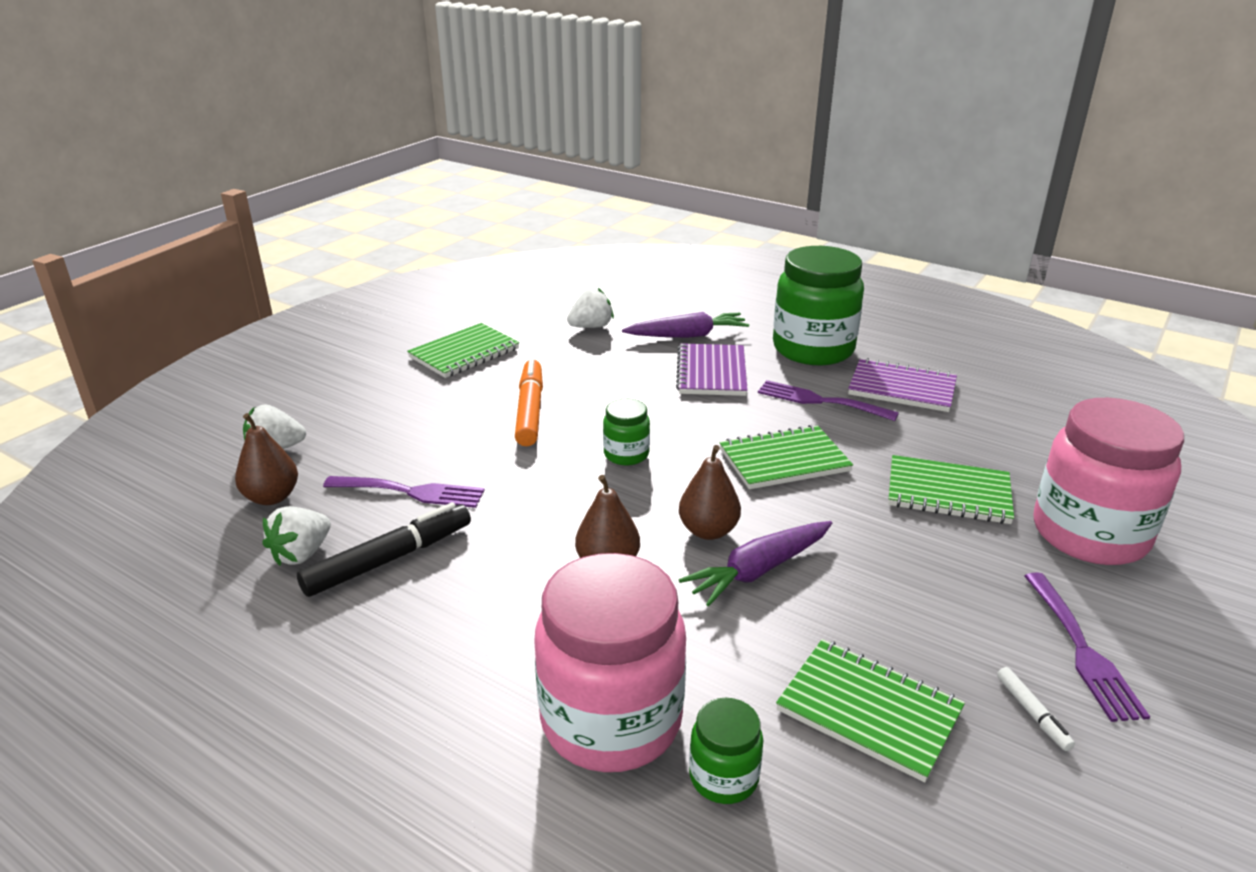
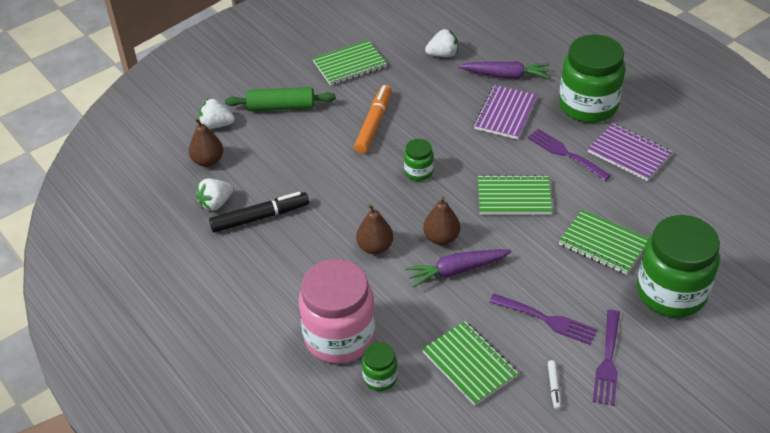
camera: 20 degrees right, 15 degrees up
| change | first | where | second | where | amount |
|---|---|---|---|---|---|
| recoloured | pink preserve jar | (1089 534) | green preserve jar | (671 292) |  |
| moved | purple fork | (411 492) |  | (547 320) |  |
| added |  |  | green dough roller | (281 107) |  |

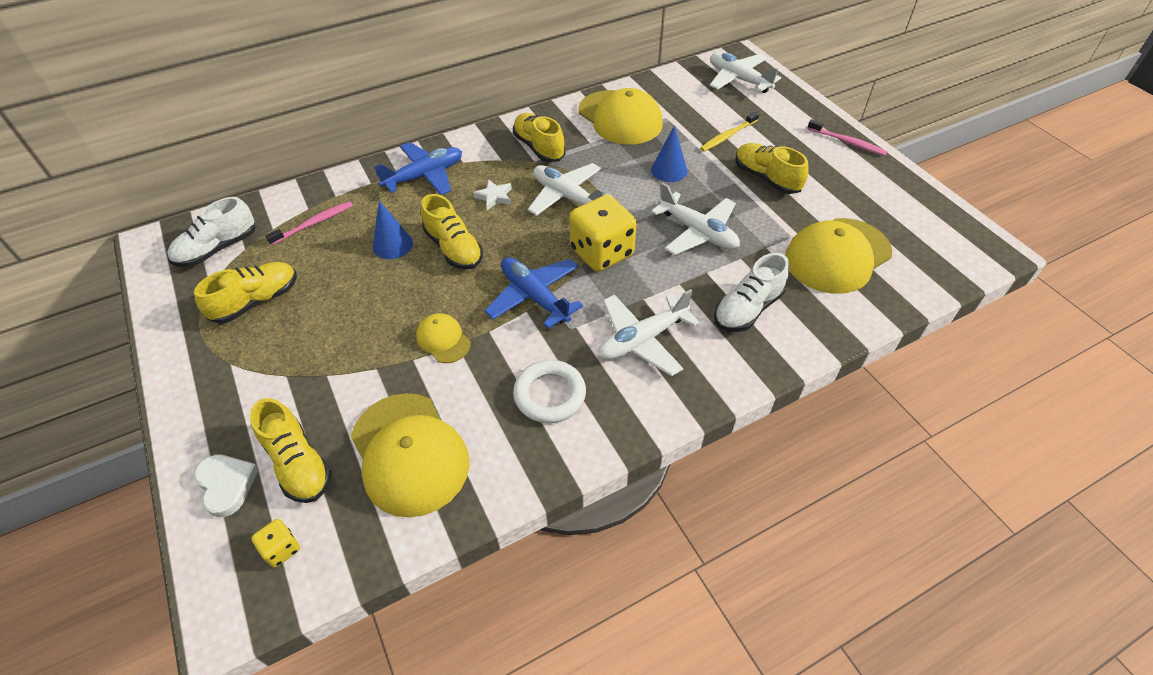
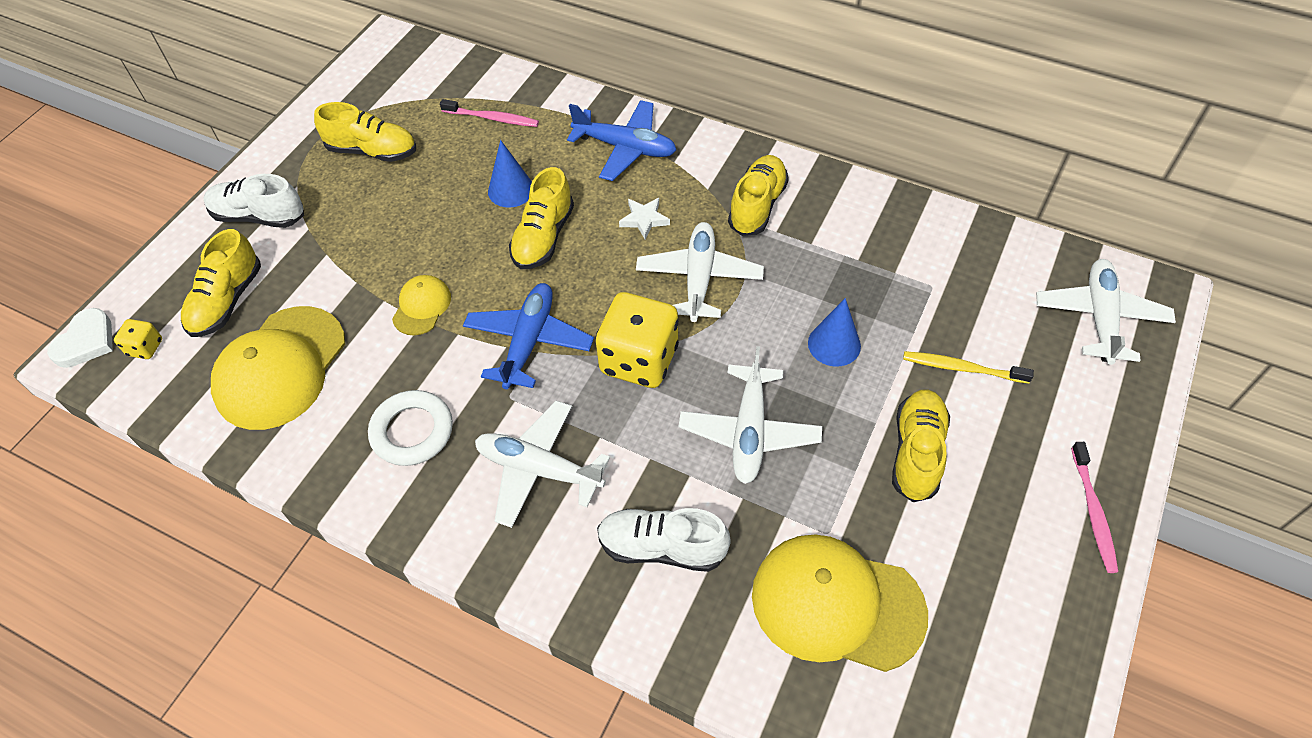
camera: 55 degrees right, 5 degrees up
| change | first | where | second | where | amount |
|---|---|---|---|---|---|
| removed | bright yellow baseball cap | (620 118) |  |  |  |
| moved | snow-white sneaker | (218 249) |  | (259 216) |  |
| moved | snow-white heart shape | (226 485) |  | (86 341) |  |

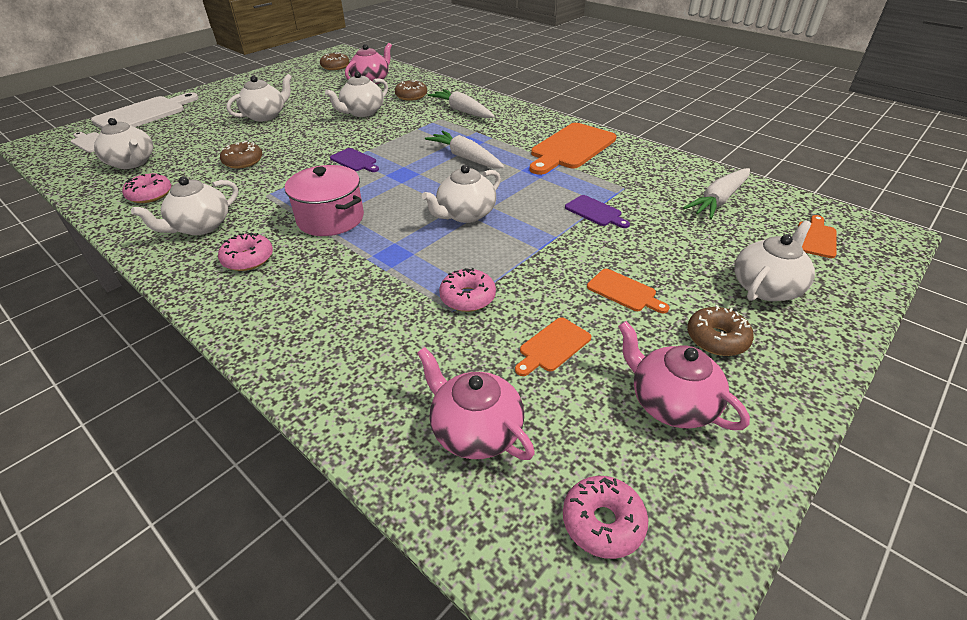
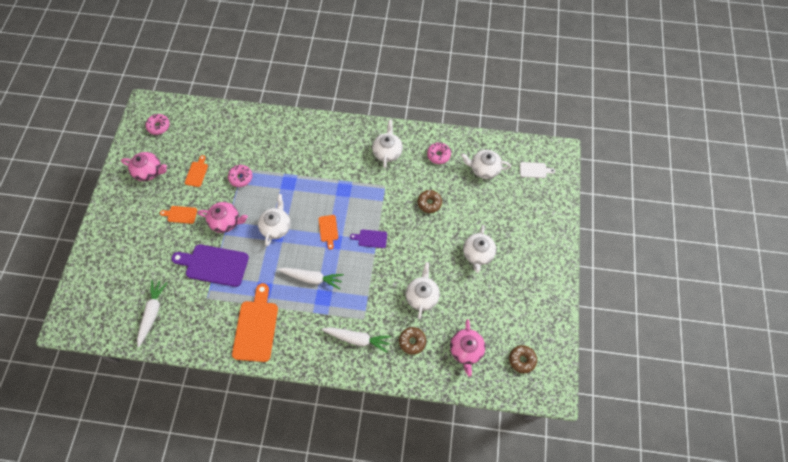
camera: 145 degrees right, 25 degrees up
| change | first | where | second | where | amount |
|---|---|---|---|---|---|
| removed | snow-white bread board | (144 114) |  |  |  |
| removed | pink cooking pot | (330 219) |  |  |  |
| resized | purple bread board | (595 212) |  | (214 265) | x2.01 |
| moved | bright orange bread board | (816 238) |  | (328 230) |  |
| removed | snow-white teapot | (766 287) |  |  |  |
| removed | pink donut | (248 259) |  |  |  |
| removed | russet donut | (717 338) |  |  |  |
| moved | pink teapot | (475 430) |  | (226 221) |  |

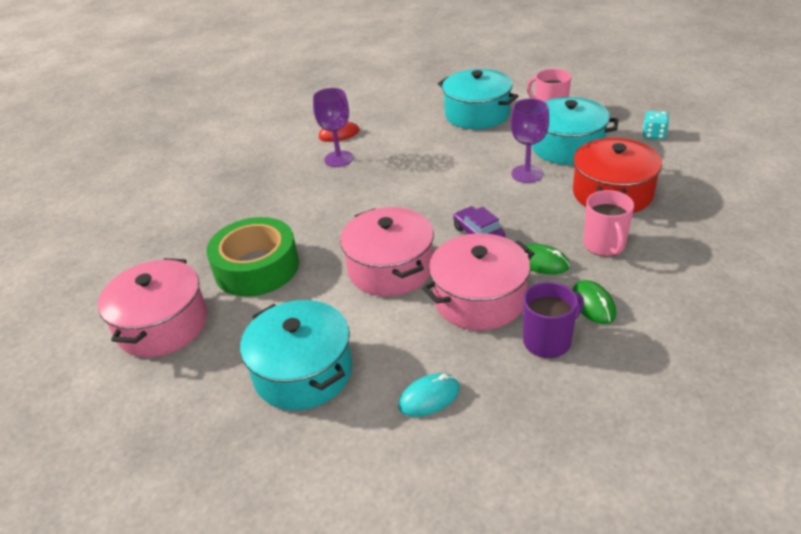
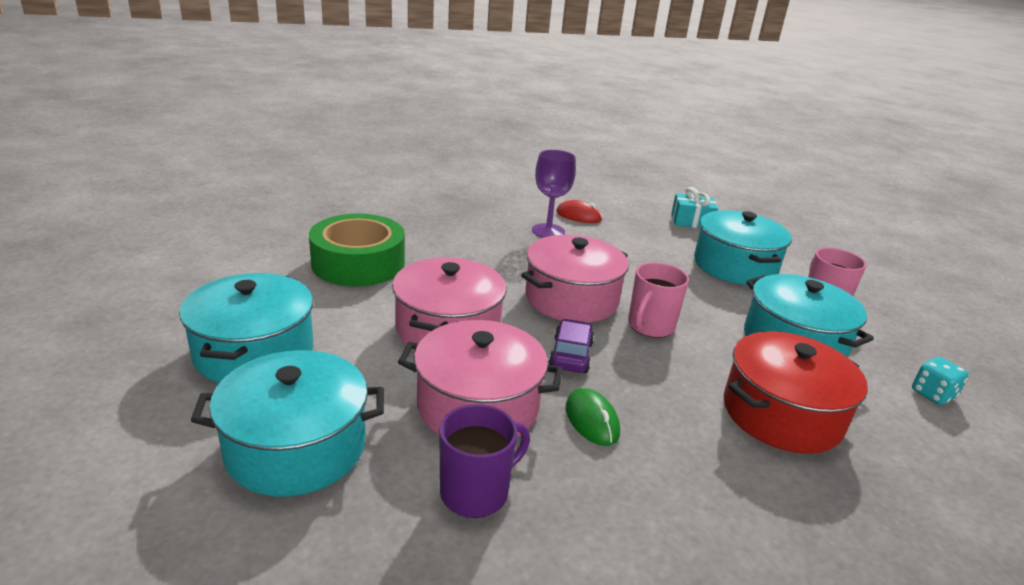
camera: 35 degrees right, 10 degrees down
| change | first | where | second | where | amount |
|---|---|---|---|---|---|
| removed | purple goblet | (527 174) |  |  |  |
| moved | pink coffee mug | (604 245) |  | (650 326) |  |
| moved | pink cooking pot | (162 325) |  | (571 299) |  |
| removed | green PC mouse | (593 304) |  |  |  |
| turned | purple coffee mug | (548 341) |  | (476 492) | 45 degrees counterclockwise |
| replaced | teal PC mouse | (429 397) | teal cooking pot | (296 447) |  |
| added |  |  | teal wrapped gift | (691 221) |  |

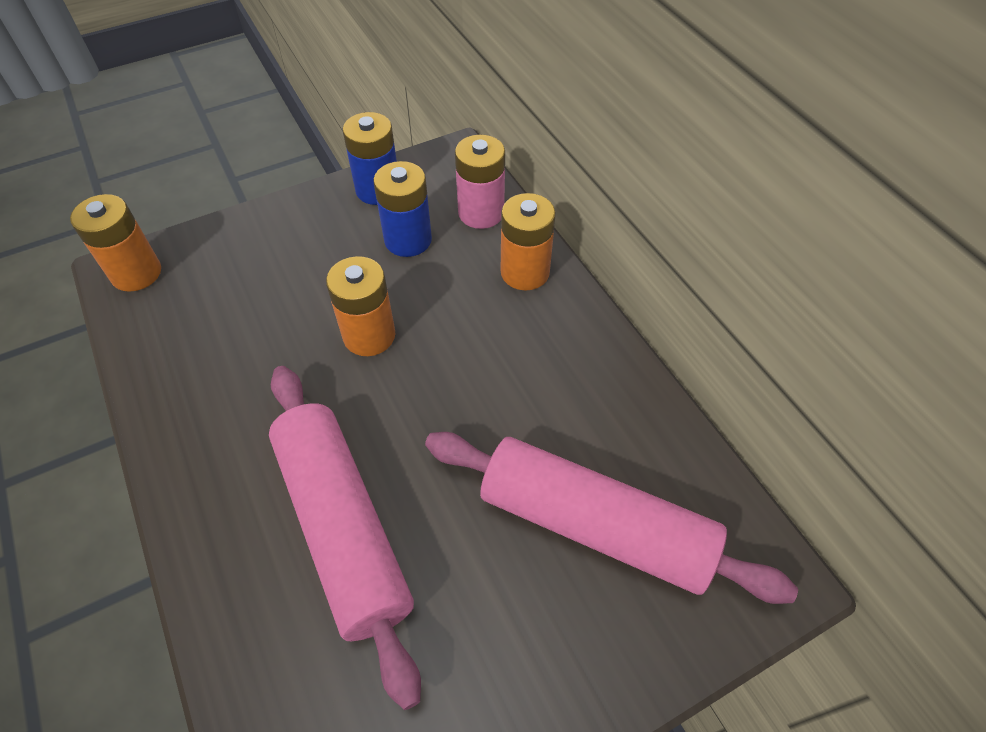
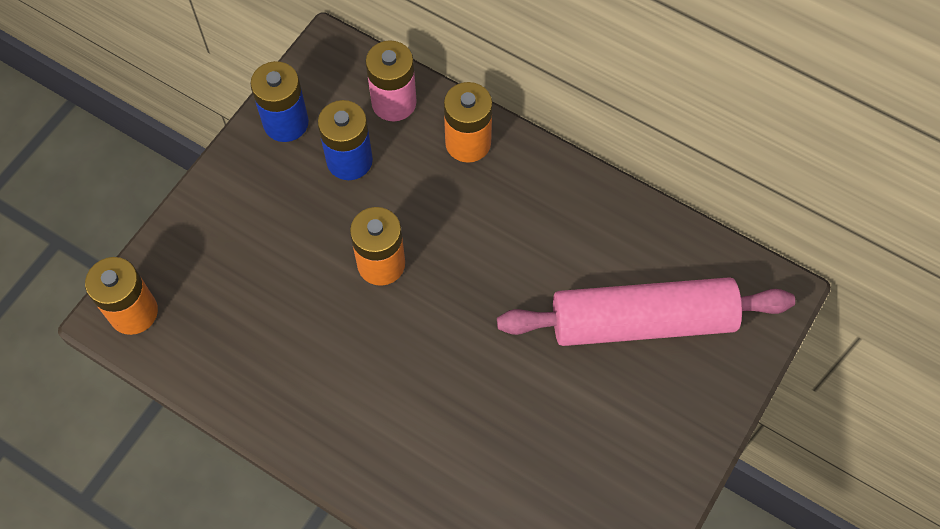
camera: 30 degrees left, 10 degrees up
| change | first | where | second | where | amount |
|---|---|---|---|---|---|
| removed | pink dough roller | (343 527) |  |  |  |

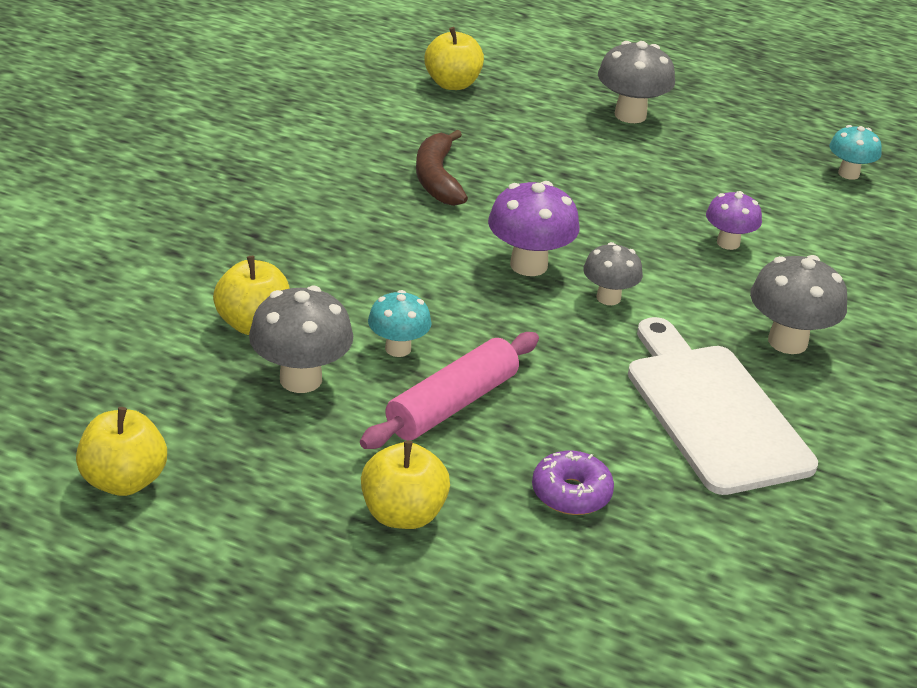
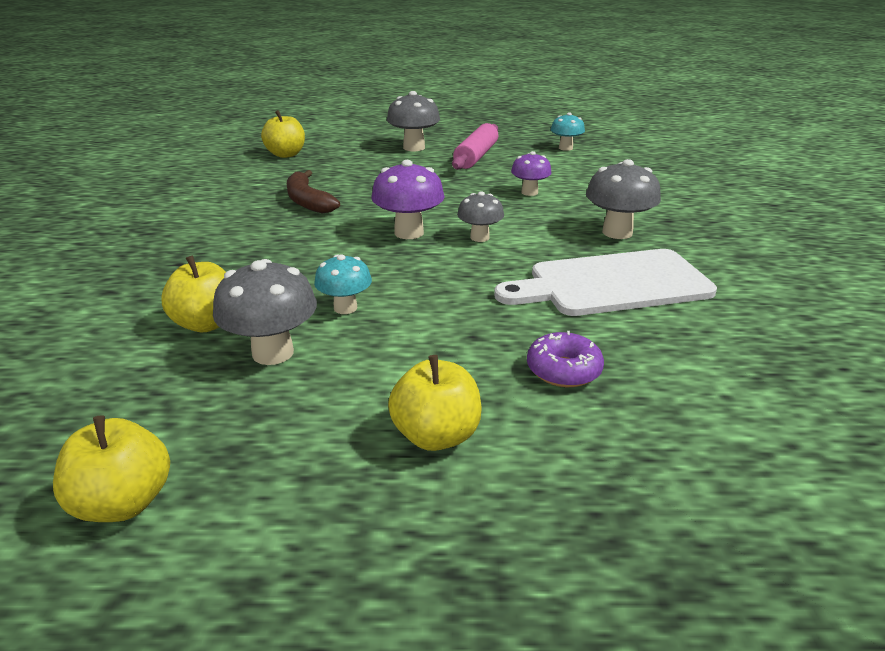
camera: 20 degrees left, 5 degrees down
| change | first | where | second | where | amount |
|---|---|---|---|---|---|
| turned | snow-white bread board | (713 411) |  | (611 284) | 60 degrees counterclockwise |
| moved | pink dough roller | (452 404) |  | (476 156) |  |

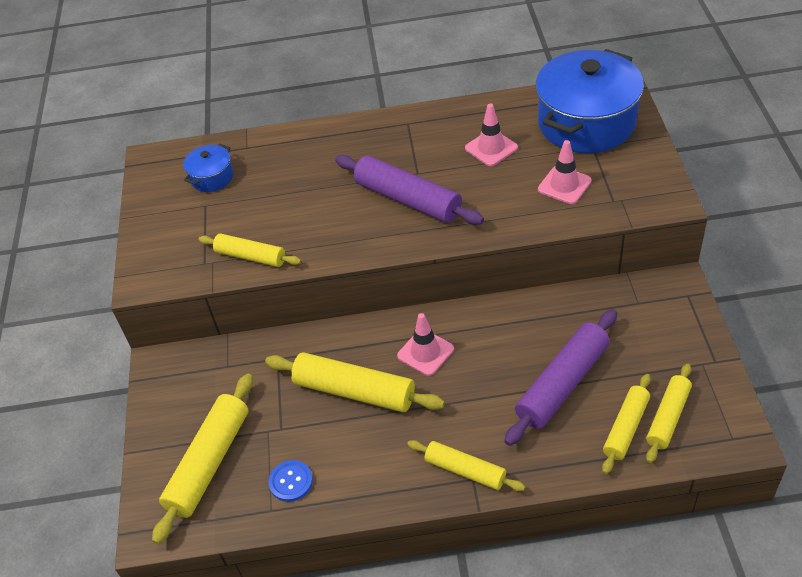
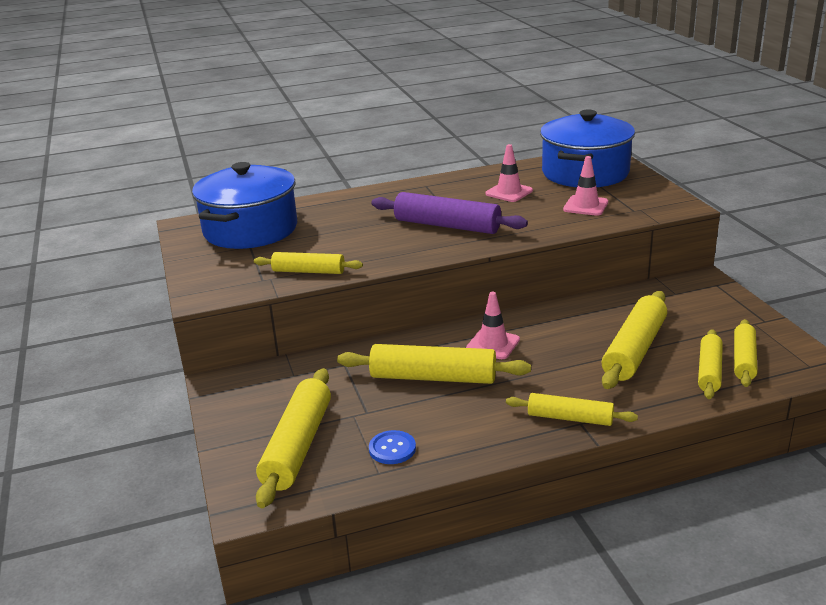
camera: 15 degrees left, 20 degrees down
| change | first | where | second | where | amount |
|---|---|---|---|---|---|
| resized | blue cooking pot | (212 177) |  | (250 230) | x2.20 |
| recoloured | purple dough roller | (562 384) | bright yellow dough roller | (634 350) |  |

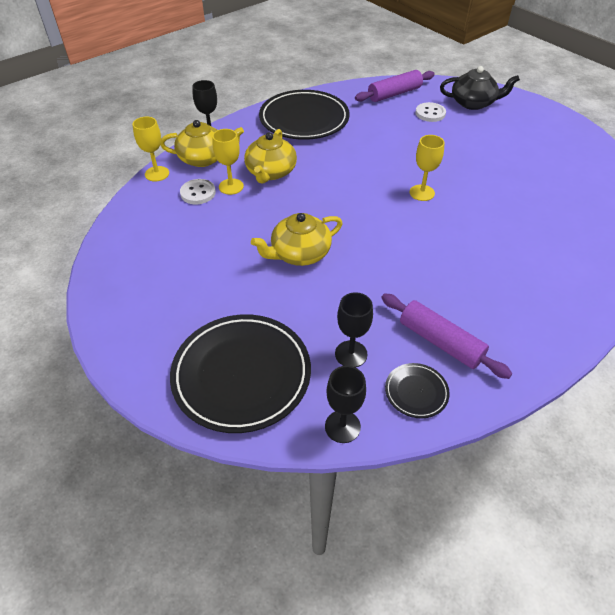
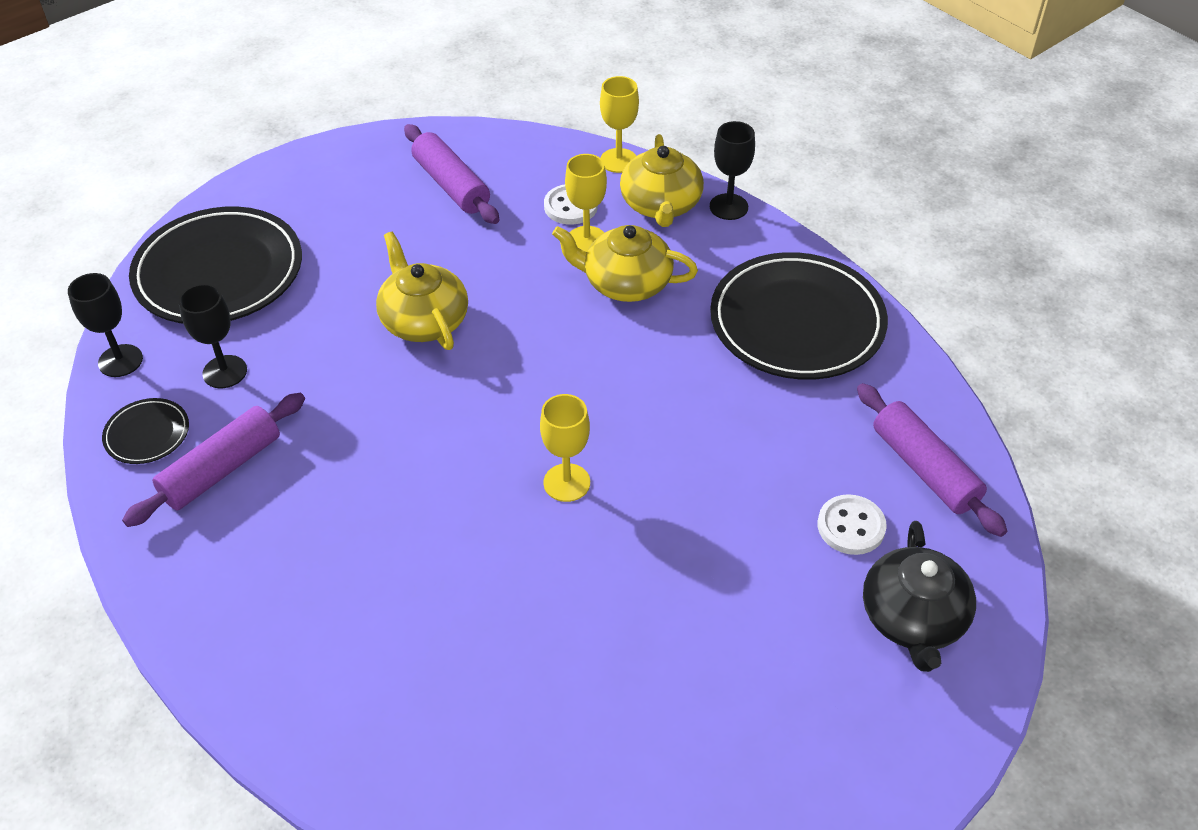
camera: 90 degrees right, 0 degrees up
| change | first | where | second | where | amount |
|---|---|---|---|---|---|
| added |  |  | purple dough roller | (451 185) |  |

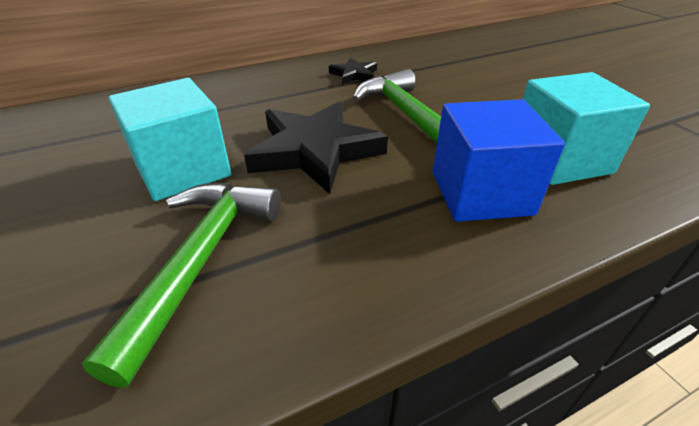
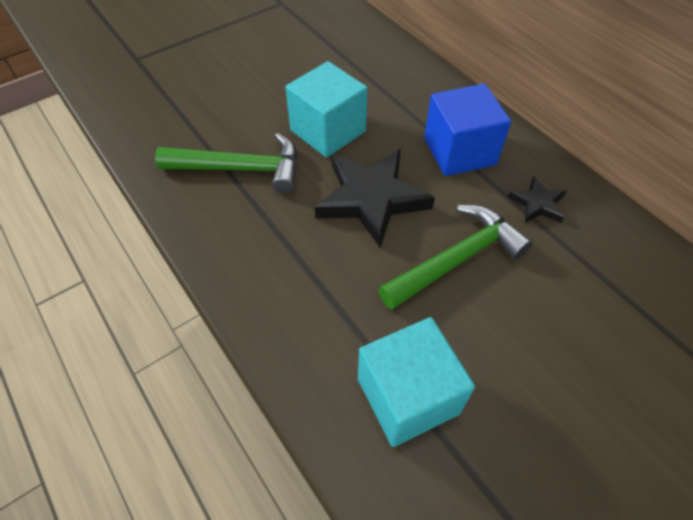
camera: 80 degrees right, 15 degrees up
| change | first | where | second | where | amount |
|---|---|---|---|---|---|
| moved | blue block | (481 193) |  | (459 151) |  |

